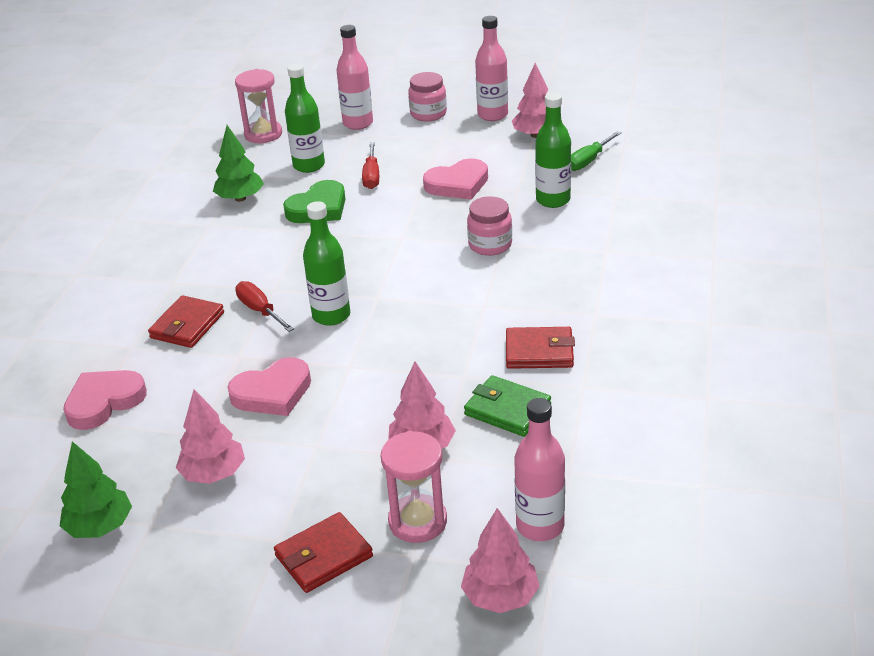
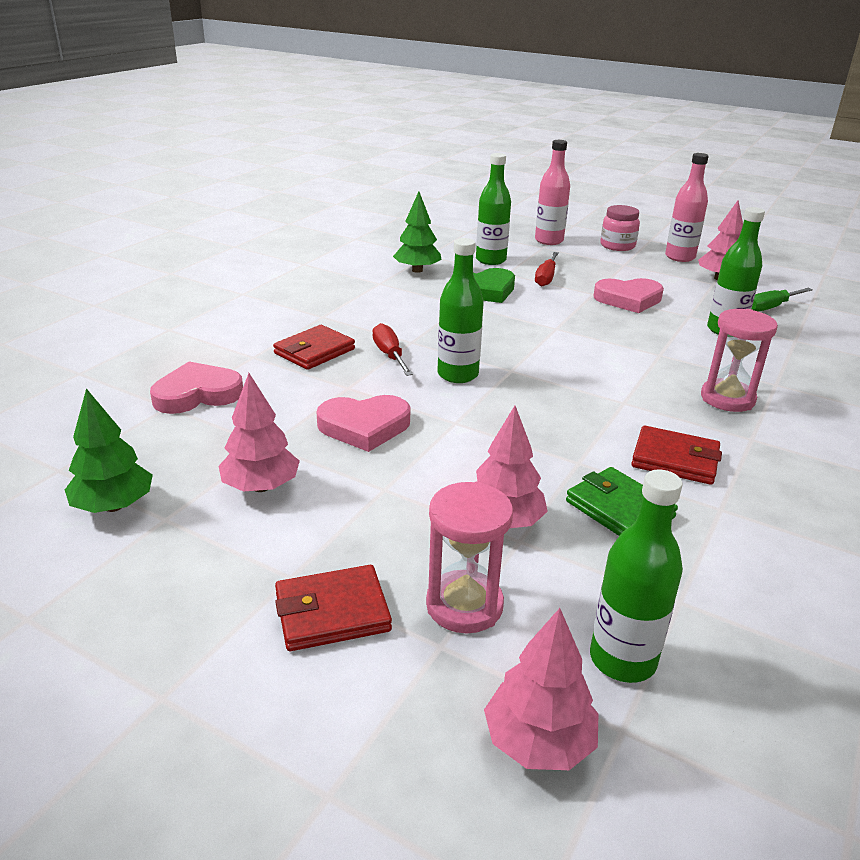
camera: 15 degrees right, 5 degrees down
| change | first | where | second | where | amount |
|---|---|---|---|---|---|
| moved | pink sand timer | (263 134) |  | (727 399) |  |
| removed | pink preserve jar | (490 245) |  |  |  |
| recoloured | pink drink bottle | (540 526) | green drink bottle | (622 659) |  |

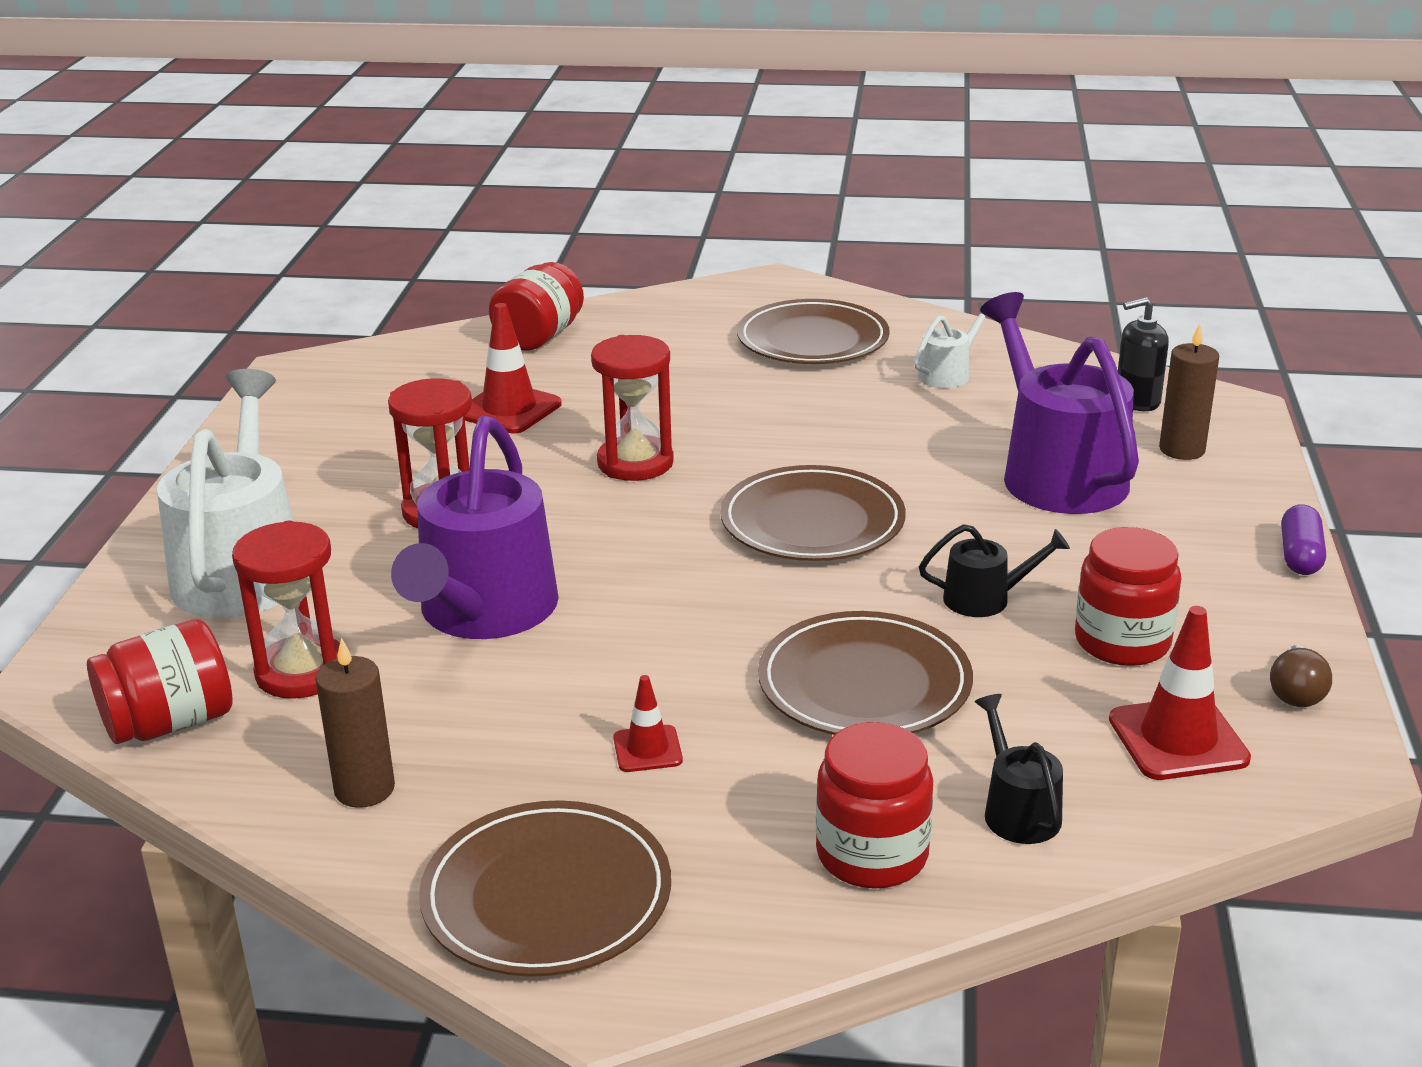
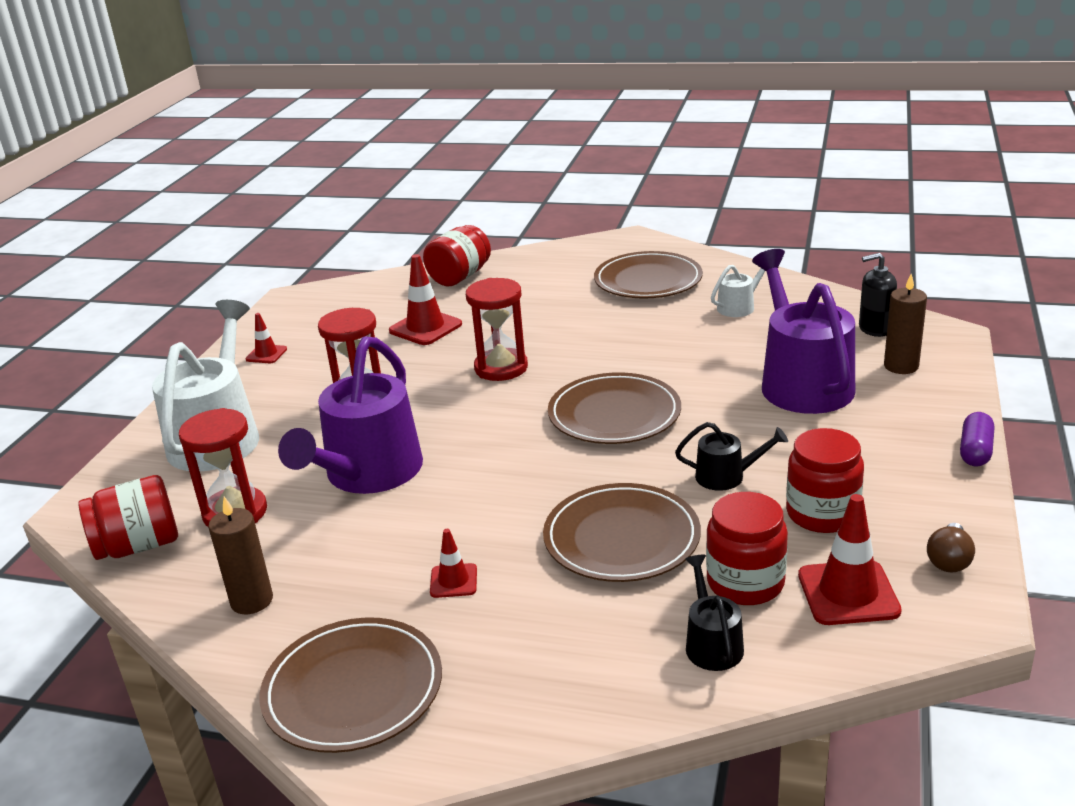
camera: 10 degrees right, 0 degrees up
| change | first | where | second | where | amount |
|---|---|---|---|---|---|
| moved | crimson preserve jar | (872 855) |  | (745 583) |  |
| added |  |  | crimson traffic cone | (266 354) |  |

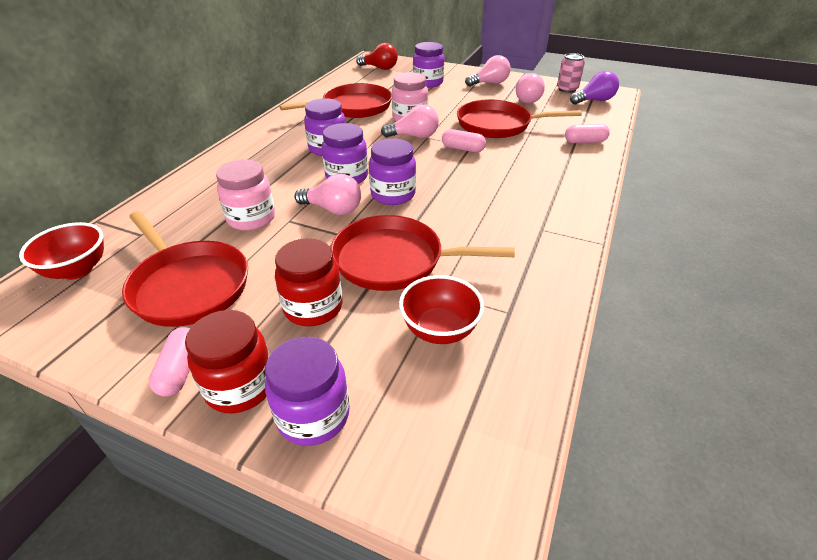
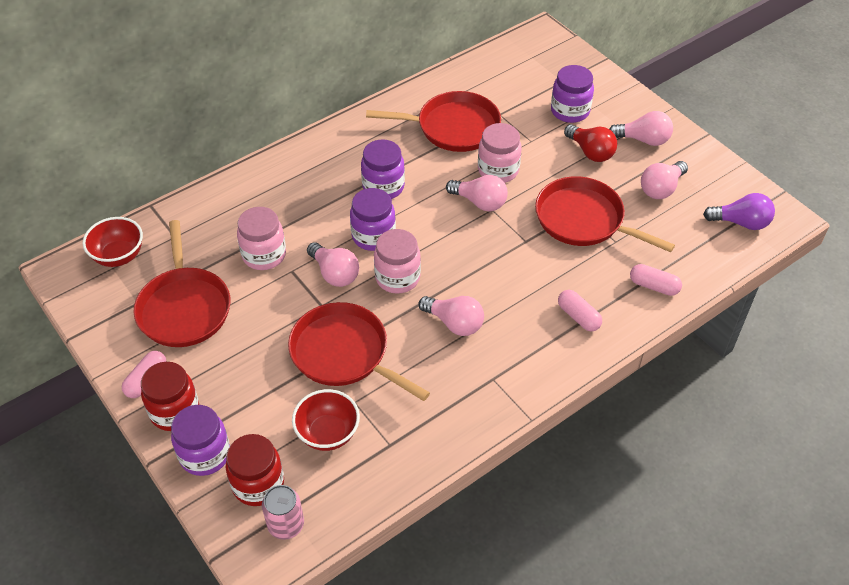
camera: 30 degrees right, 10 degrees up
| change | first | where | second | where | amount |
|---|---|---|---|---|---|
| moved | crimson bulb | (380 68) |  | (590 152) |  |
| moved | pink soda can | (567 89) |  | (286 524) |  |
| moved | pink pill | (463 149) |  | (578 317) |  |
| recoloured | purple preserve jar | (393 194) | pink preserve jar | (397 278) |  |
| moved | crimson preserve jar | (313 307) |  | (258 484) |  |
| added |  |  | pink bulb | (454 323) |  |

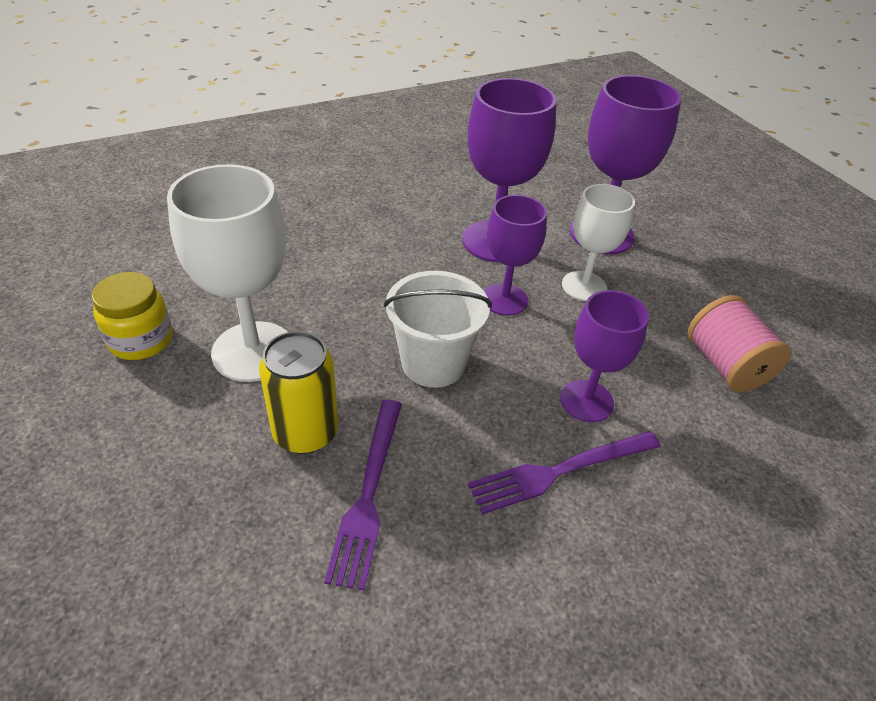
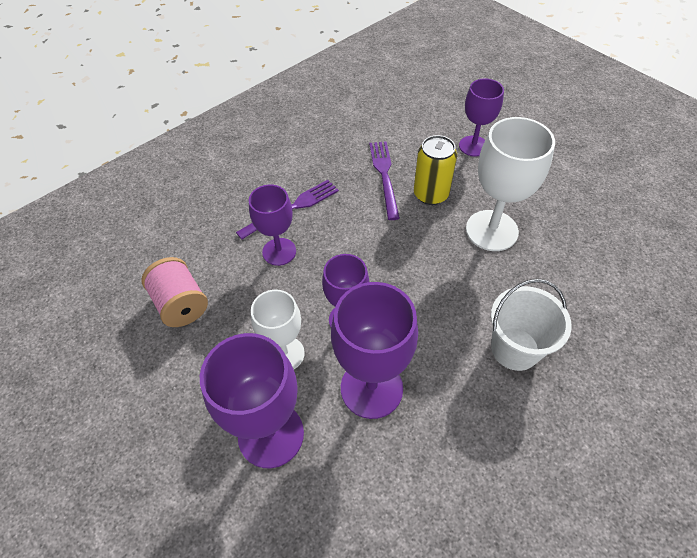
camera: 170 degrees right, 10 degrees up
| change | first | where | second | where | amount |
|---|---|---|---|---|---|
| moved | snow-white sand bucket | (433 363) |  | (515 348) |  |
| removed | bright yellow preserve jar | (141 340) |  |  |  |
| added |  |  | purple goblet | (473 146) |  |

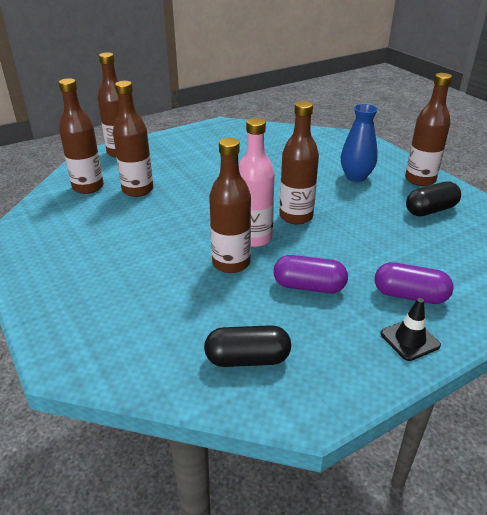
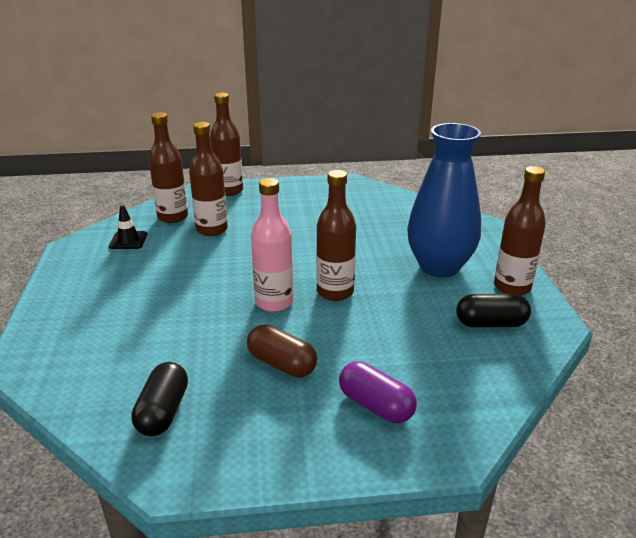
camera: 25 degrees right, 5 degrees down
| change | first | where | second | where | amount |
|---|---|---|---|---|---|
| resized | blue vase | (356 177) |  | (439 267) | x1.70 |
| removed | russet drink bottle | (231 263) |  |  |  |
| recoloured | purple pill | (309 286) | russet pill | (282 364) |  |
| moved | ebony traffic cone | (409 339) |  | (128 240) |  |
| turned | ebony pill | (247 359) |  | (163 412) | 75 degrees clockwise |

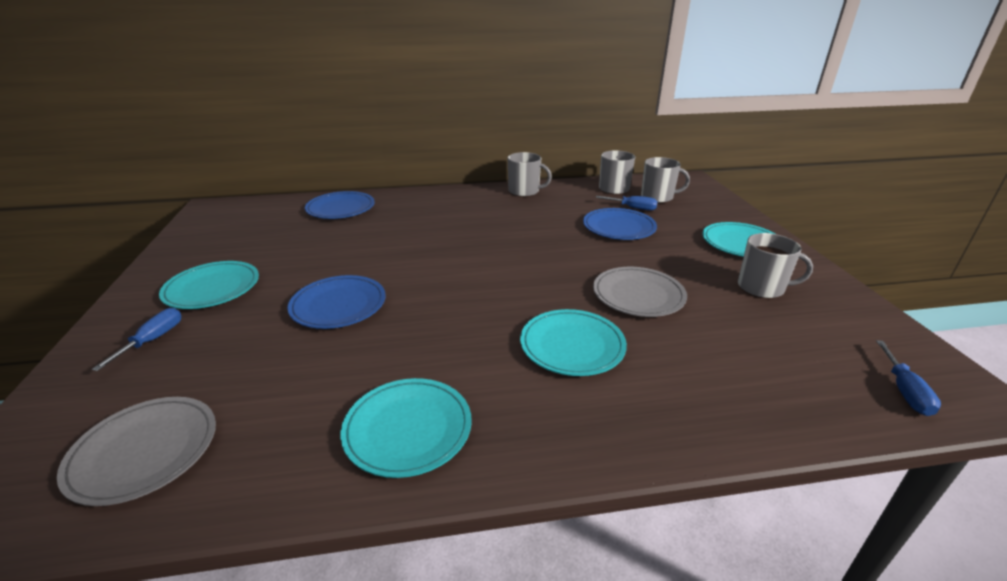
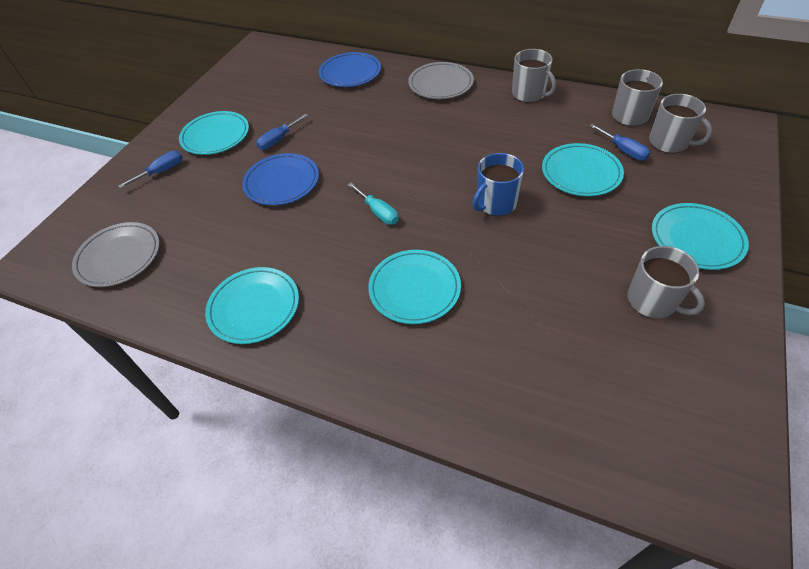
camera: 35 degrees right, 20 degrees up
| change | first | where | second | where | amount |
|---|---|---|---|---|---|
| recoloured | blue flat dish | (619 227) | teal flat dish | (581 173) |  |
| moved | grey flat dish | (638 295) |  | (440 84) |  |
| moved | blue screwdriver | (904 391) |  | (278 140) |  |
| added |  |  | blue coffee mug | (495 203) |  |
| added |  |  | teal screwdriver | (378 212) |  |

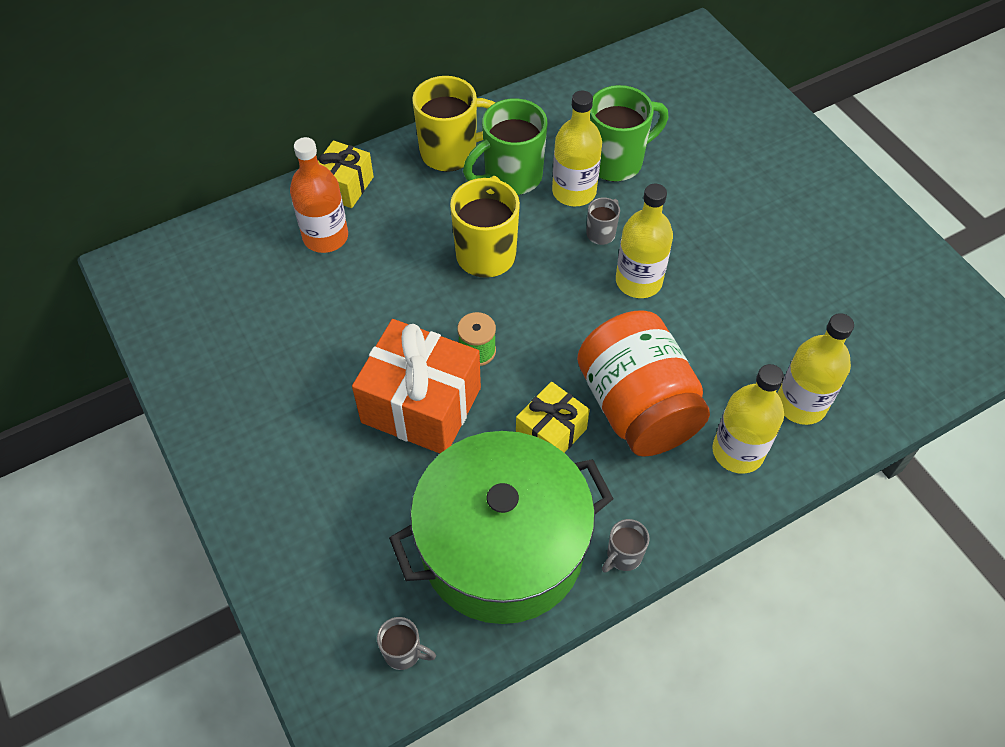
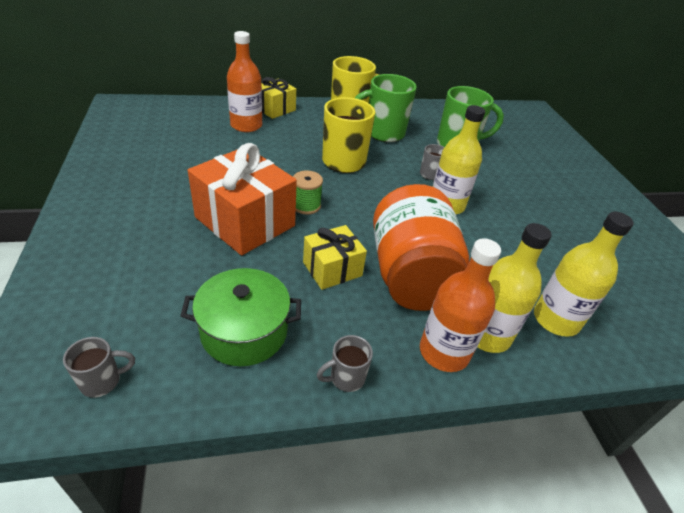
camera: 15 degrees right, 15 degrees down
| change | first | where | second | where | amount |
|---|---|---|---|---|---|
| removed | bright yellow drink bottle | (574 192) |  |  |  |
| resized | green cooking pot | (502 547) |  | (244 331) | x0.56 |
| turned | grey coffee mug | (404 652) |  | (102 381) | 60 degrees counterclockwise |
| added |  |  | bright orange drink bottle | (444 352) |  |

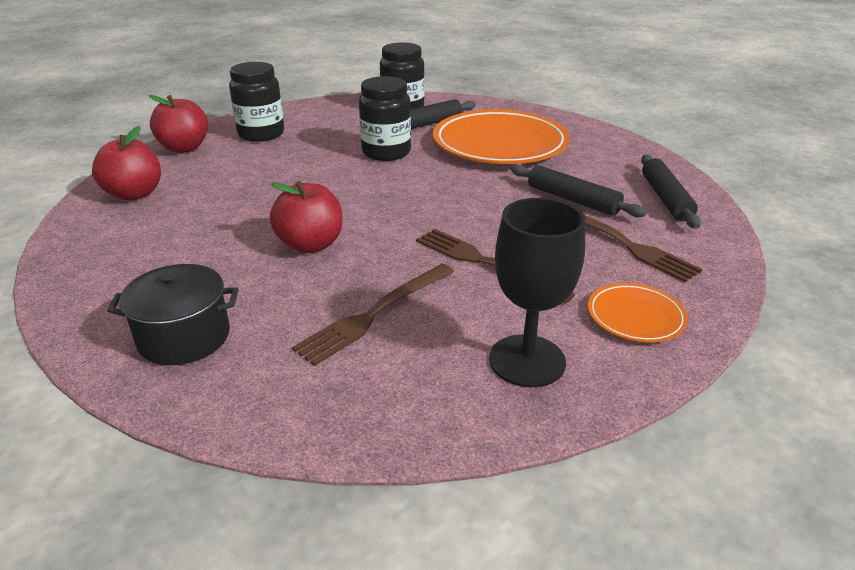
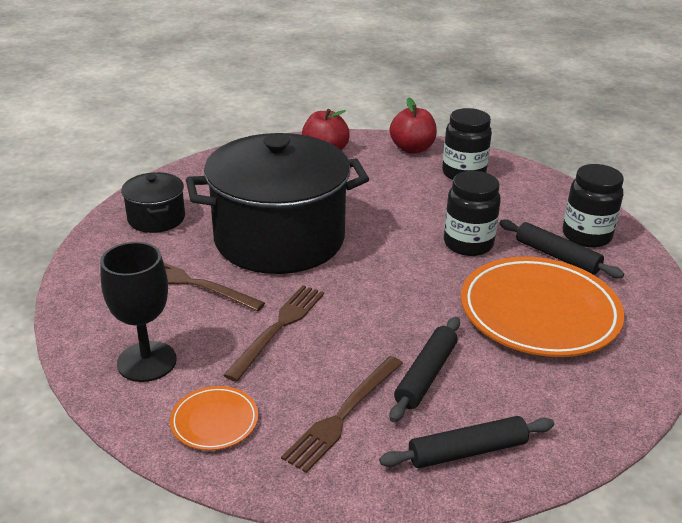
camera: 75 degrees right, 0 degrees up
| change | first | where | second | where | amount |
|---|---|---|---|---|---|
| replaced | crimson apple | (310 245) | ebony cooking pot | (279 239) |  |

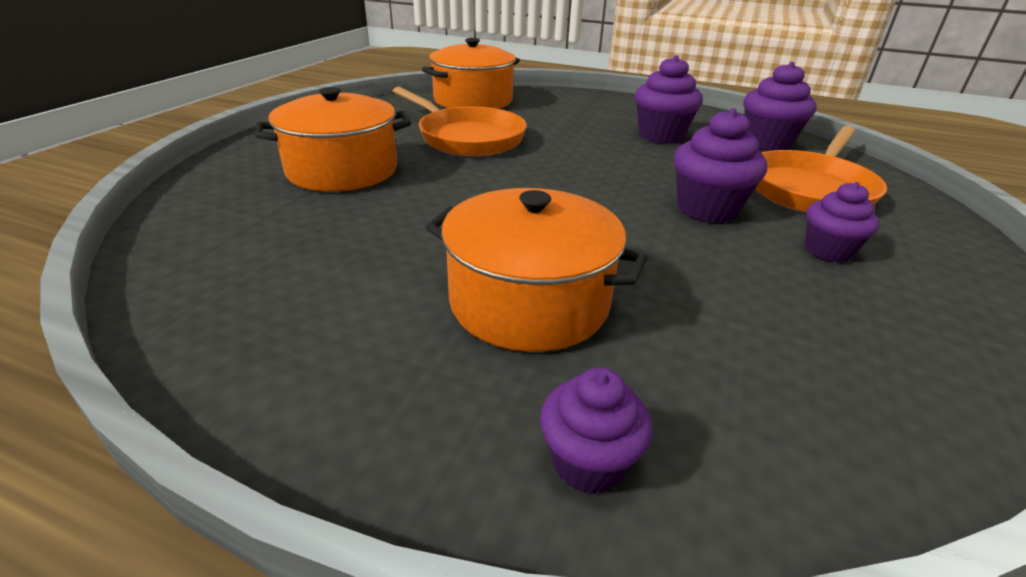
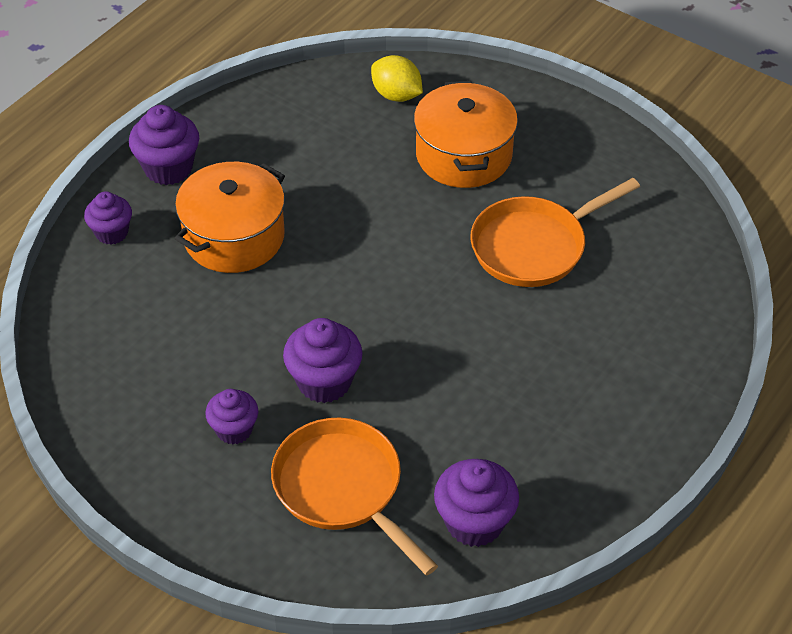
camera: 105 degrees right, 15 degrees up
| change | first | where | second | where | amount |
|---|---|---|---|---|---|
| removed | bright orange cooking pot | (473 100) |  |  |  |
| moved | purple muffin | (661 135) |  | (168 168) |  |
| added |  |  | bright yellow citrus fruit | (396 95) |  |

